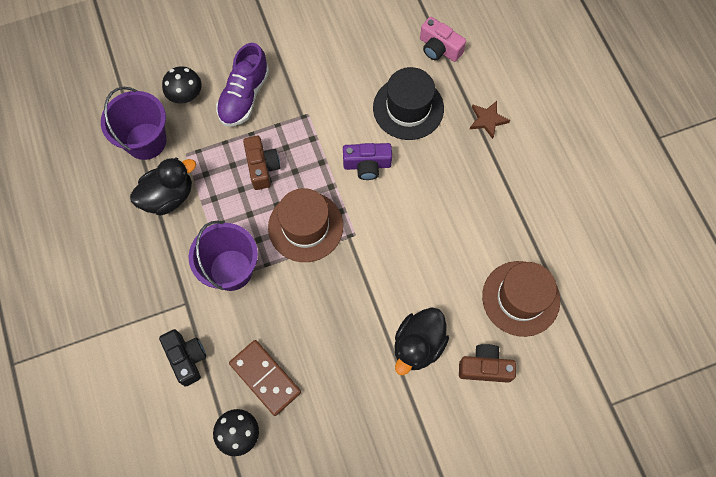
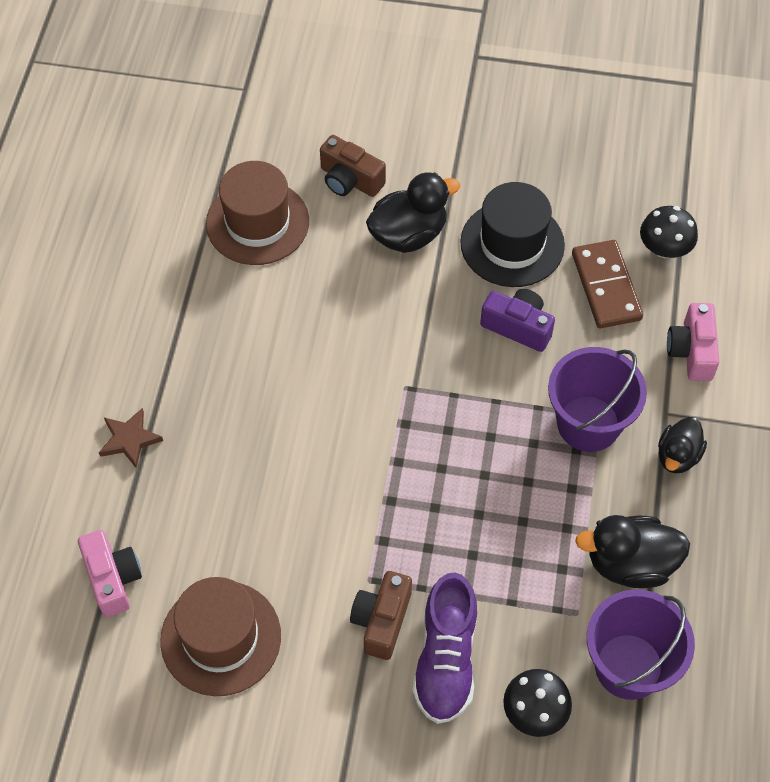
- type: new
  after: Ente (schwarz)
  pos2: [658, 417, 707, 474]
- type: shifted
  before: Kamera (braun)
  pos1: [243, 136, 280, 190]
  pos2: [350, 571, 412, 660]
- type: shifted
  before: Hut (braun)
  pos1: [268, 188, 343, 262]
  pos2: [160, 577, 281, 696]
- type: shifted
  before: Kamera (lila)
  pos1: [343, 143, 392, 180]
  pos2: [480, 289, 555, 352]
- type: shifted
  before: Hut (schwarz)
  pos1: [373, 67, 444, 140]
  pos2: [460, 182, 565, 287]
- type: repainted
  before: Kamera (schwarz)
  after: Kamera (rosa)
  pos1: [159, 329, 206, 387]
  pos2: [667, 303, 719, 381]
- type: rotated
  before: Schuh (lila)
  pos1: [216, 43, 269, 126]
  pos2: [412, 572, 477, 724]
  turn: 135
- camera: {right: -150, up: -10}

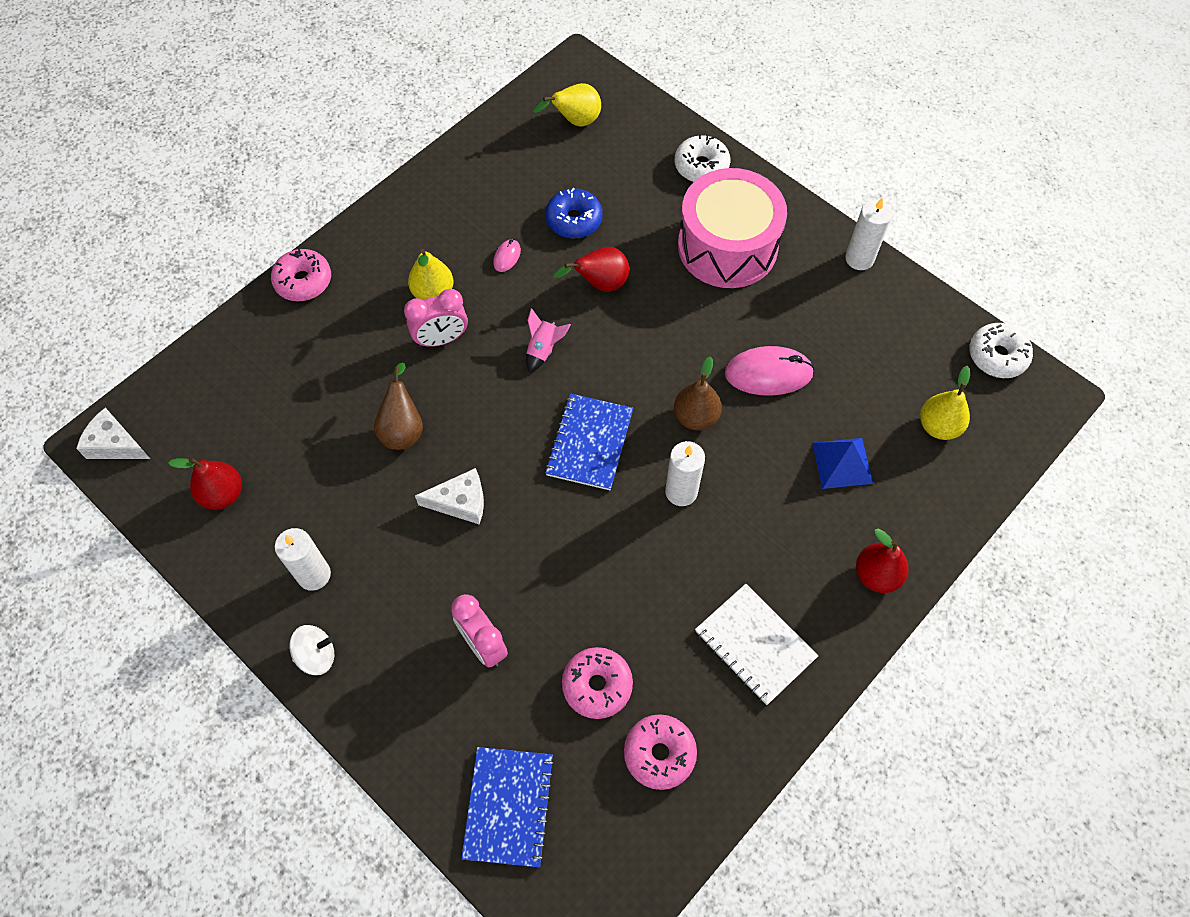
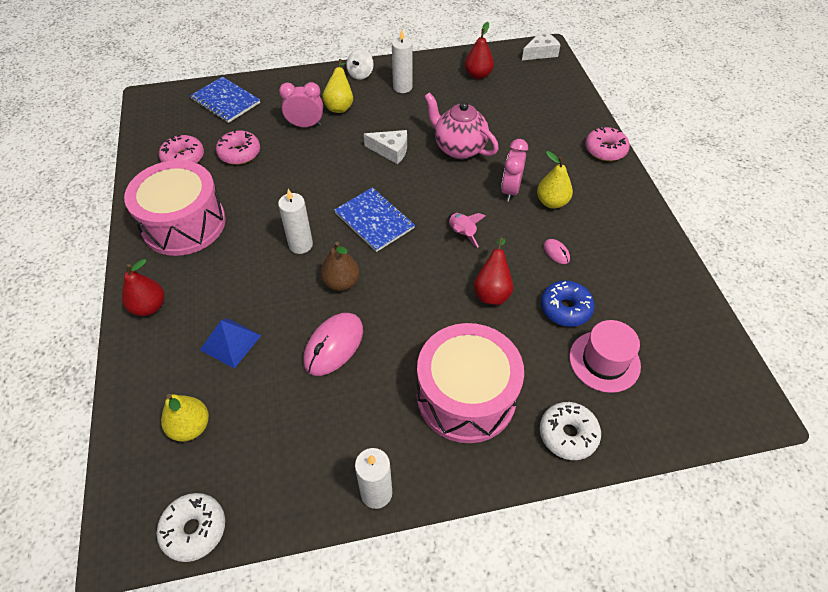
- type: new
  after: Hut (rosa)
  pos2: [569, 320, 641, 393]
- type: shifted
  before: Birne (gelb)
  pos1: [533, 83, 601, 127]
  pos2: [322, 59, 353, 113]
- type: swapped
  before: Birne (braun)
  after: Teekanne (rosa)
  pos1: [374, 362, 423, 450]
  pos2: [424, 92, 499, 159]
- type: swapped
  before: Notizbuch (weiß)
  after: Trommel (rosa)
  pos1: [695, 584, 818, 705]
  pos2: [124, 160, 226, 256]
- type: rotated
  before: Käse (weiß)
  pos1: [415, 468, 484, 525]
  pos2: [364, 130, 407, 164]
  turn: -105
- camera: {right: 125, up: -10}

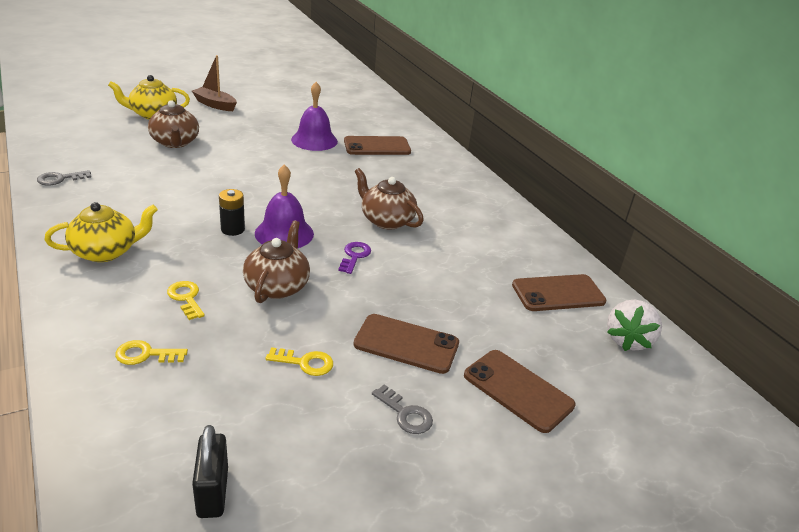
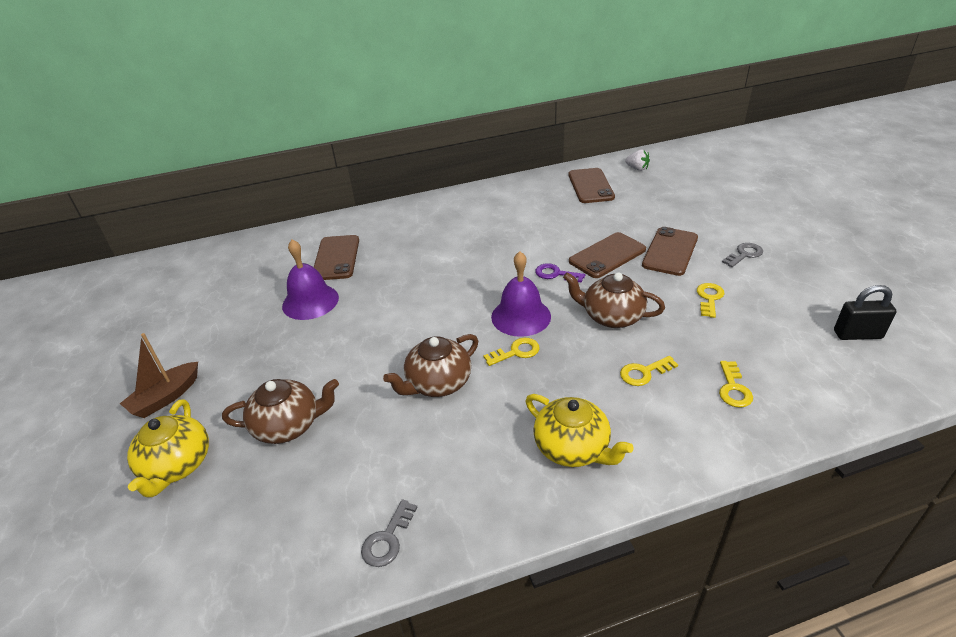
- type: shifted
  before: Teekanne (braun)
  pos1: [354, 168, 424, 230]
  pos2: [383, 334, 478, 397]
- type: shifted
  before: Handy (braun)
  pos1: [464, 350, 575, 433]
  pos2: [569, 232, 646, 278]
- type: swapped
  before: Batterie (schwarz)
  after: Schlüssel (gelb)
  pos1: [219, 189, 245, 236]
  pos2: [483, 338, 540, 366]
- type: rotated
  before: Schlüssel (grau)
  pos1: [37, 170, 91, 186]
  pos2: [361, 499, 417, 567]
  turn: 45
- type: rotated
  before: Teekanne (gelb)
  pos1: [44, 202, 158, 262]
  pos2: [526, 394, 634, 467]
  turn: 150
- type: scaled
  before: Erdbeere (weiß)
  pos1: [607, 300, 662, 351]
  pos2: [625, 149, 650, 171]
  scale: 0.62
- camera: {right: -75, up: 5}

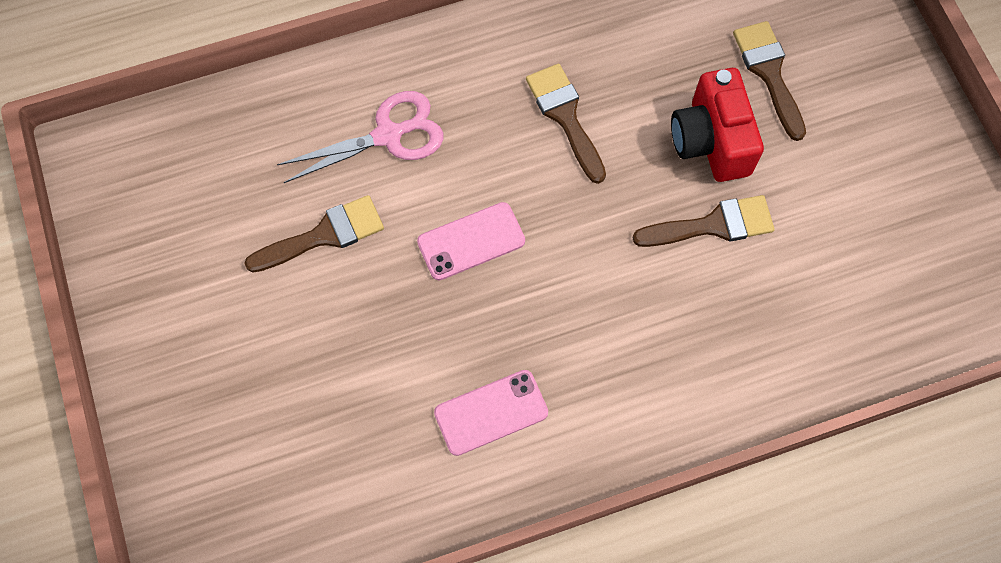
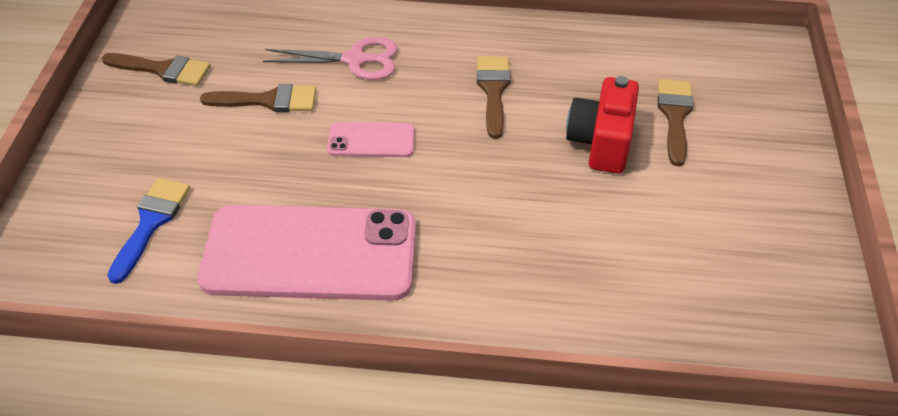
- type: new
  after: Pinsel (blau)
  pos2: [107, 178, 190, 284]
- type: shifted
  before: Pinsel (braun)
  pos1: [632, 195, 775, 247]
  pos2: [102, 53, 211, 86]
- type: scaled
  before: Handy (rosa)
  pos1: [434, 370, 548, 456]
  pos2: [198, 205, 416, 301]
  scale: 2.18
- camera: {right: 25, up: -20}

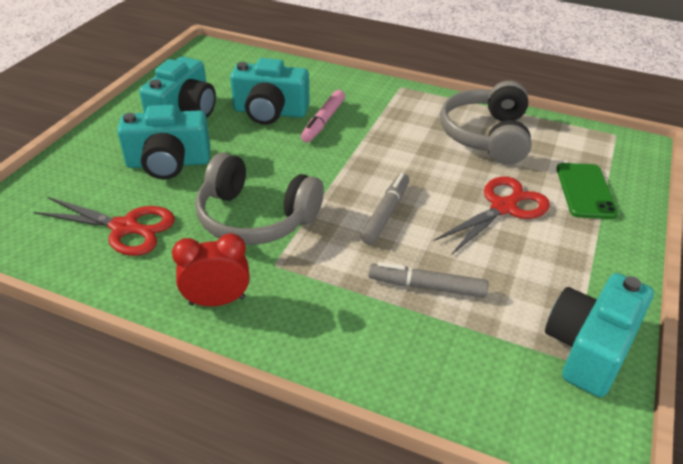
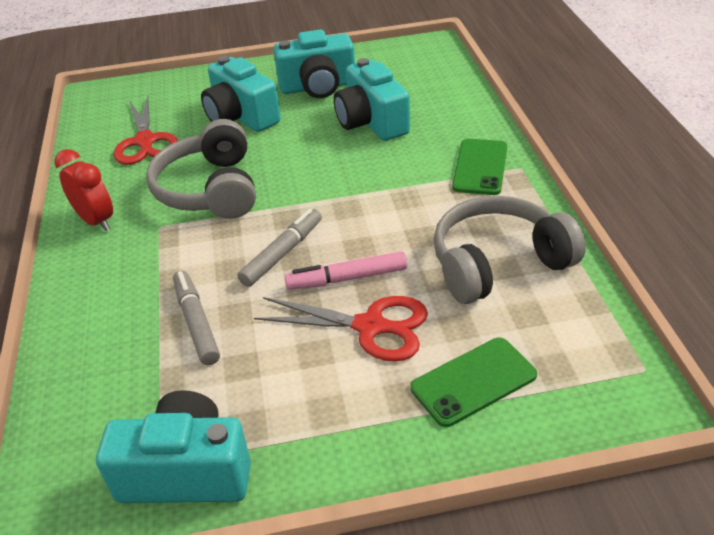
- type: new
  after: Handy (grün)
  pos2: [452, 139, 507, 195]
- type: shifted
  before: Filzstift (rosa)
  pos1: [301, 90, 345, 143]
  pos2: [285, 251, 407, 290]
- type: rotated
  before: Filzstift (grau)
  pos1: [360, 173, 409, 245]
  pos2: [238, 209, 322, 287]
  turn: -45
- camera: {right: 60, up: 0}

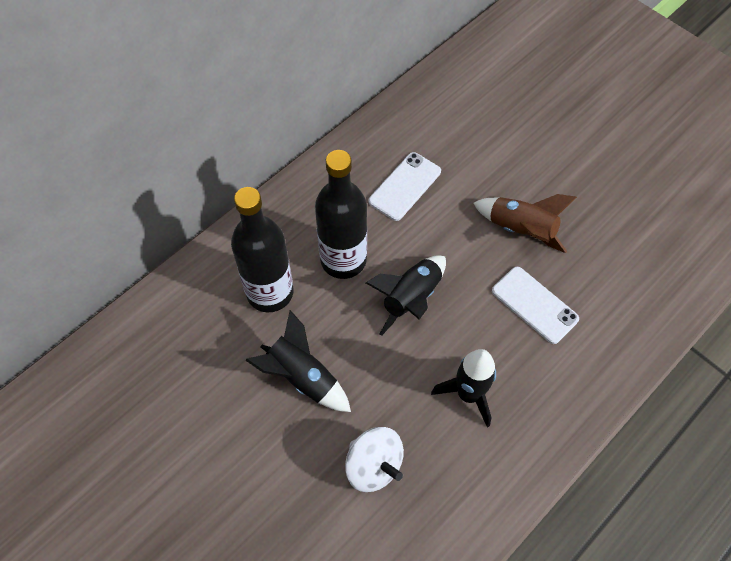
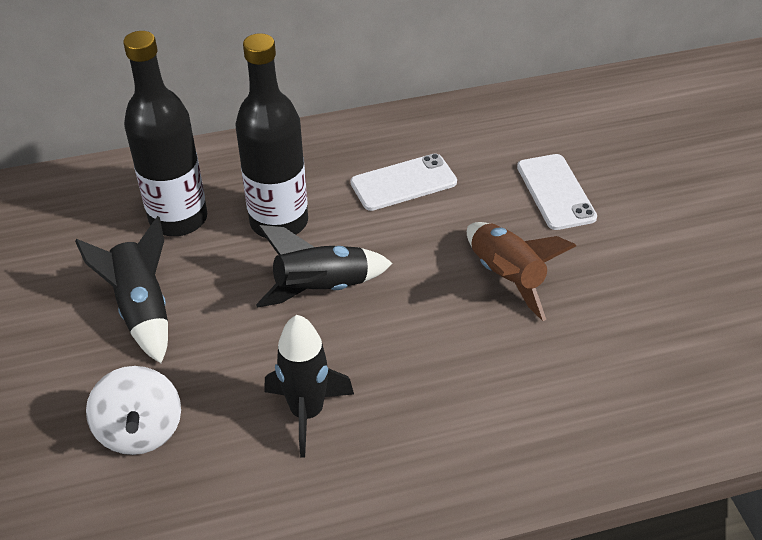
- type: shifted
  before: Handy (weiß)
  pos1: [492, 267, 579, 344]
  pos2: [517, 154, 597, 230]
- camera: {right: 30, up: -15}

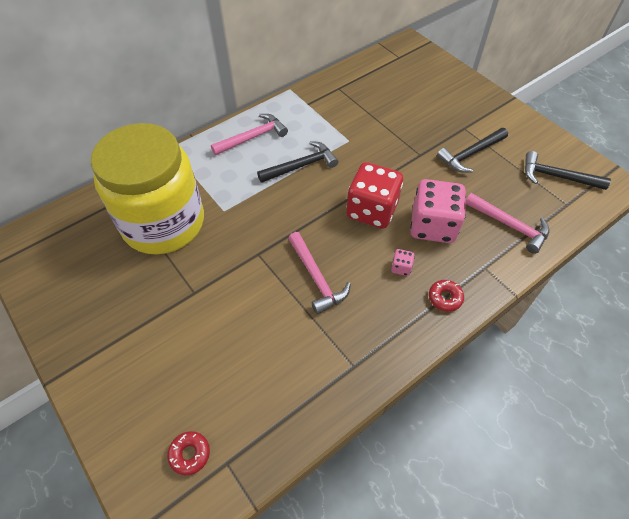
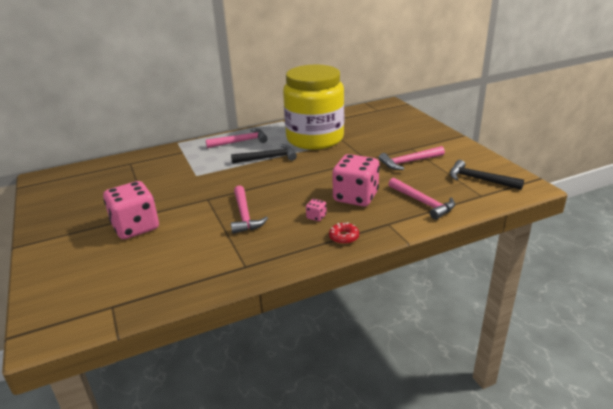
- type: gone
  before: Donut (rot)
  pos1: [167, 431, 210, 475]
- type: gone
  before: Spielwürfel (rot)
  pos1: [346, 162, 403, 229]
- type: new
  after: Spielwürfel (rosa)
  pos2: [103, 181, 159, 239]
- type: shifted
  before: Einmachglas (gelb)
  pos1: [91, 123, 204, 255]
  pos2: [283, 65, 344, 150]
- type: repainted
  before: Hammer (schwarz)
  after: Hammer (rosa)
  pos1: [437, 128, 508, 173]
  pos2: [379, 146, 445, 170]
- camera: {right: 15, up: -25}

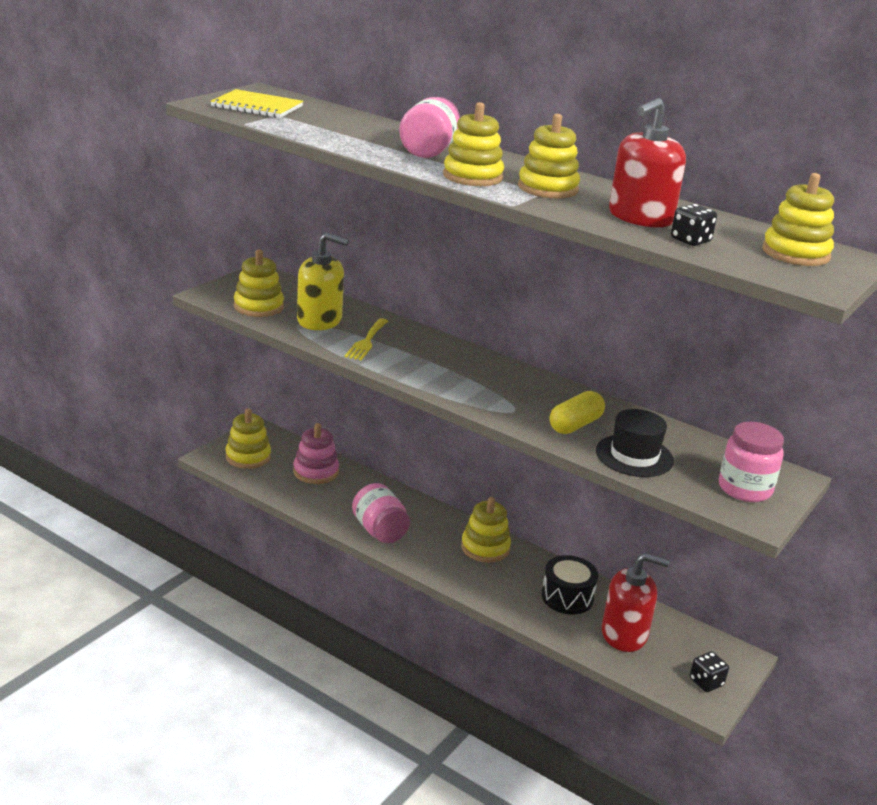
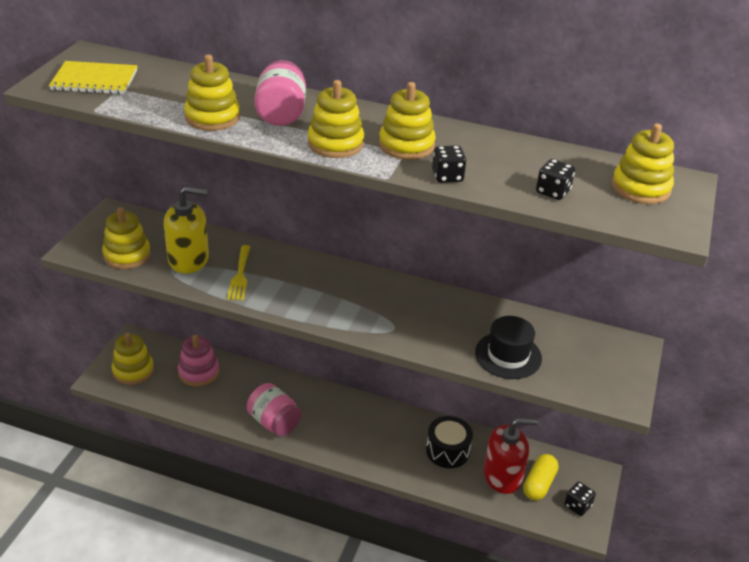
- type: gone
  before: Seifenspender (rot)
  pos1: [609, 98, 686, 228]
- type: gone
  before: Einmachglas (rosa)
  pos1: [719, 422, 784, 502]
- type: new
  after: Spielwürfel (schwarz)
  pos2: [432, 145, 467, 183]
- type: shifted
  before: Stapelspielzeug (gelb)
  pos1: [461, 497, 511, 563]
  pos2: [184, 55, 240, 131]
- type: shifted
  before: Kapsel (gelb)
  pos1: [550, 391, 605, 434]
  pos2: [523, 454, 559, 500]
- camera: {right: -15, up: 10}

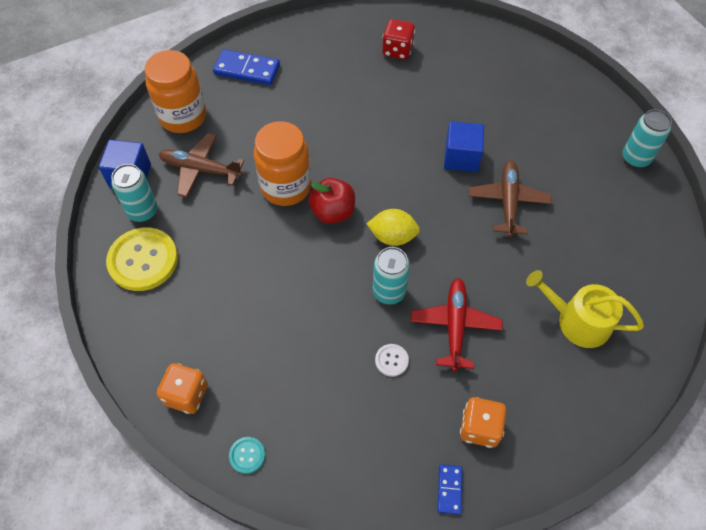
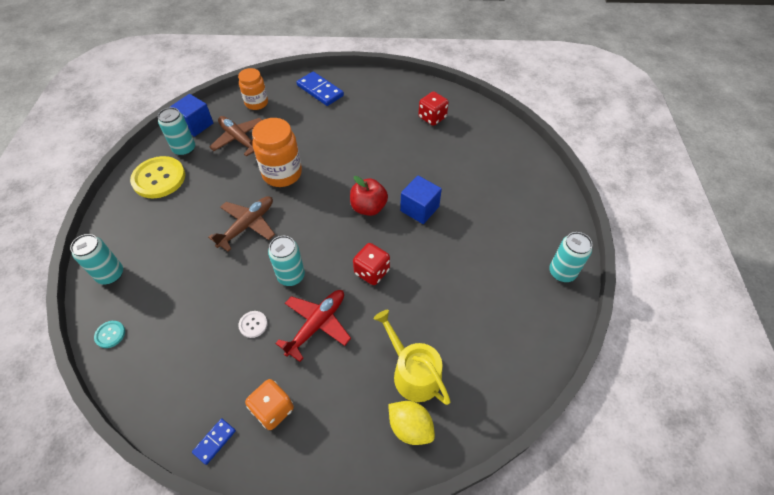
- type: new
  after: Spielwürfel (rot)
  pos2: [353, 243, 390, 285]
- type: shifted
  before: Apfel (rot)
  pos1: [308, 178, 355, 224]
  pos2: [350, 176, 388, 216]
- type: shifted
  before: Zitrone (gelb)
  pos1: [367, 209, 420, 246]
  pos2: [388, 401, 435, 445]
- type: shifted
  before: Flugzeug (braun)
  pos1: [469, 160, 552, 237]
  pos2: [208, 196, 275, 252]
- type: swapped
  before: Spielwürfel (orange)
  after: Dose (türkis)
  pos1: [157, 363, 208, 414]
  pos2: [70, 234, 123, 284]
- type: scaled
  before: Einmachglas (orange)
  pos1: [144, 50, 206, 133]
  pos2: [238, 68, 268, 110]
  scale: 0.66
- camera: {right: 30, up: -5}

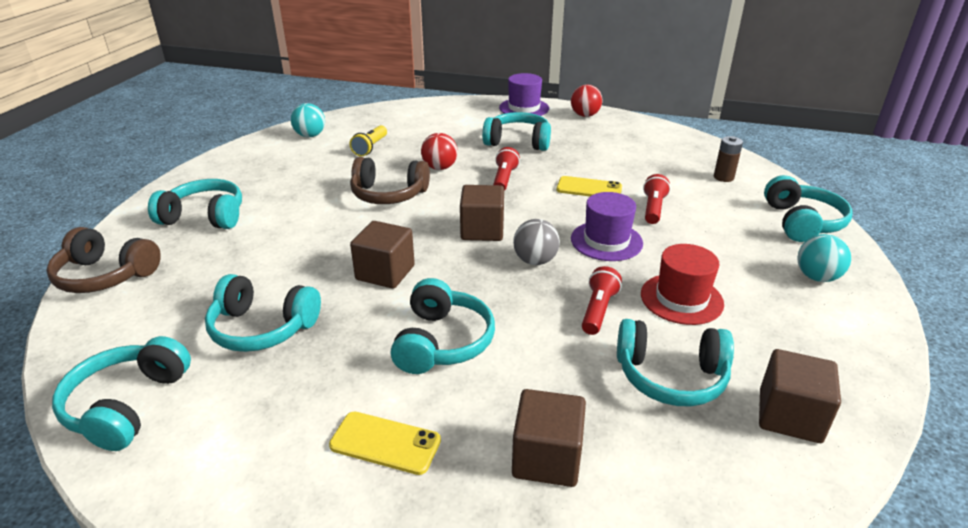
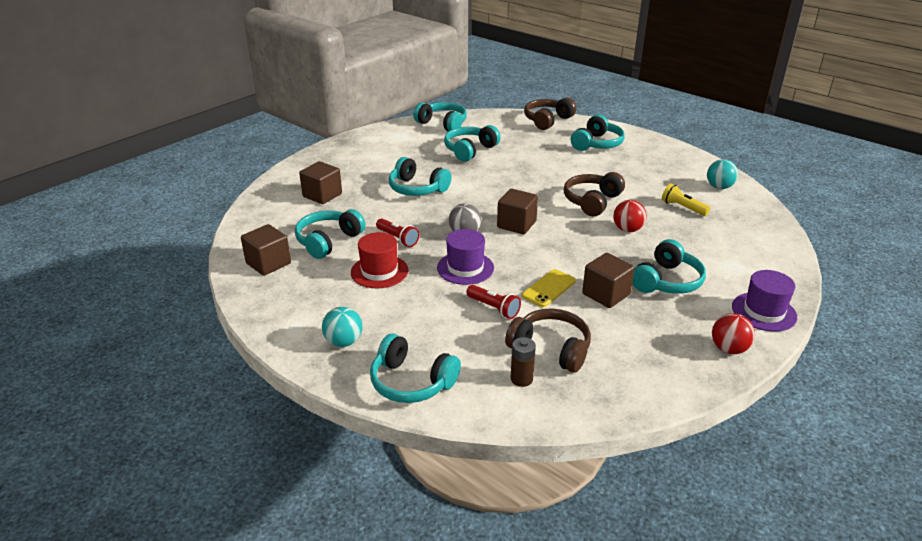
- type: gone
  before: Handy (gelb)
  pos1: [329, 412, 441, 475]
- type: gone
  before: Taschenlampe (rot)
  pos1: [493, 147, 520, 191]
- type: new
  after: Kopfhörer (braun)
  pos2: [505, 308, 591, 373]
- type: shifted
  before: Kubus (braun)
  pos1: [350, 221, 415, 289]
  pos2: [582, 253, 635, 308]
- camera: {right: 115, up: 0}

